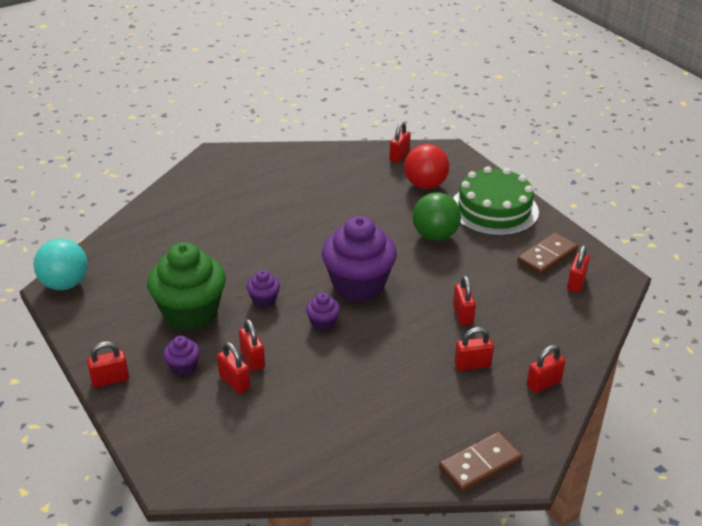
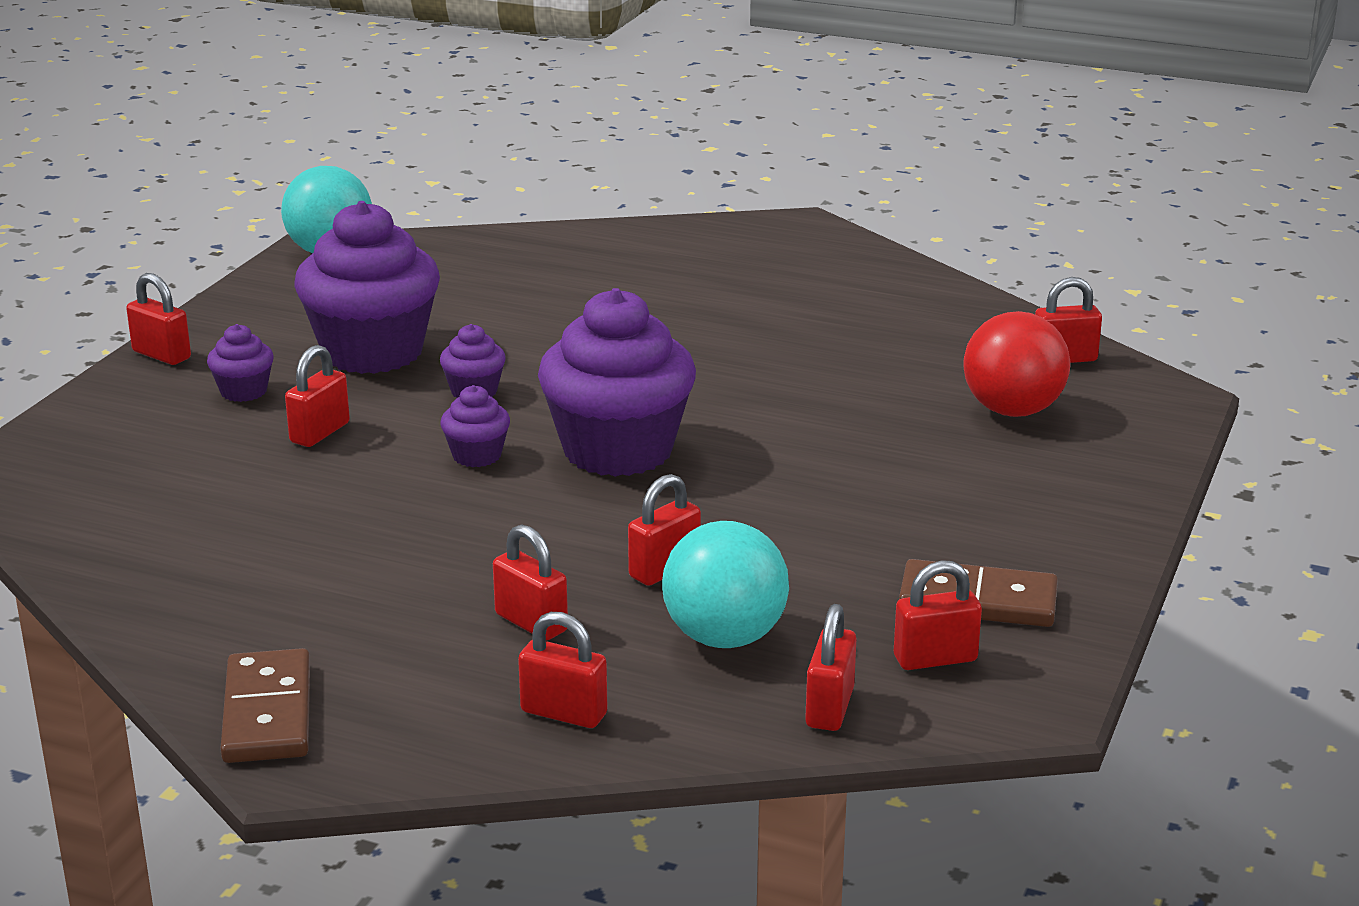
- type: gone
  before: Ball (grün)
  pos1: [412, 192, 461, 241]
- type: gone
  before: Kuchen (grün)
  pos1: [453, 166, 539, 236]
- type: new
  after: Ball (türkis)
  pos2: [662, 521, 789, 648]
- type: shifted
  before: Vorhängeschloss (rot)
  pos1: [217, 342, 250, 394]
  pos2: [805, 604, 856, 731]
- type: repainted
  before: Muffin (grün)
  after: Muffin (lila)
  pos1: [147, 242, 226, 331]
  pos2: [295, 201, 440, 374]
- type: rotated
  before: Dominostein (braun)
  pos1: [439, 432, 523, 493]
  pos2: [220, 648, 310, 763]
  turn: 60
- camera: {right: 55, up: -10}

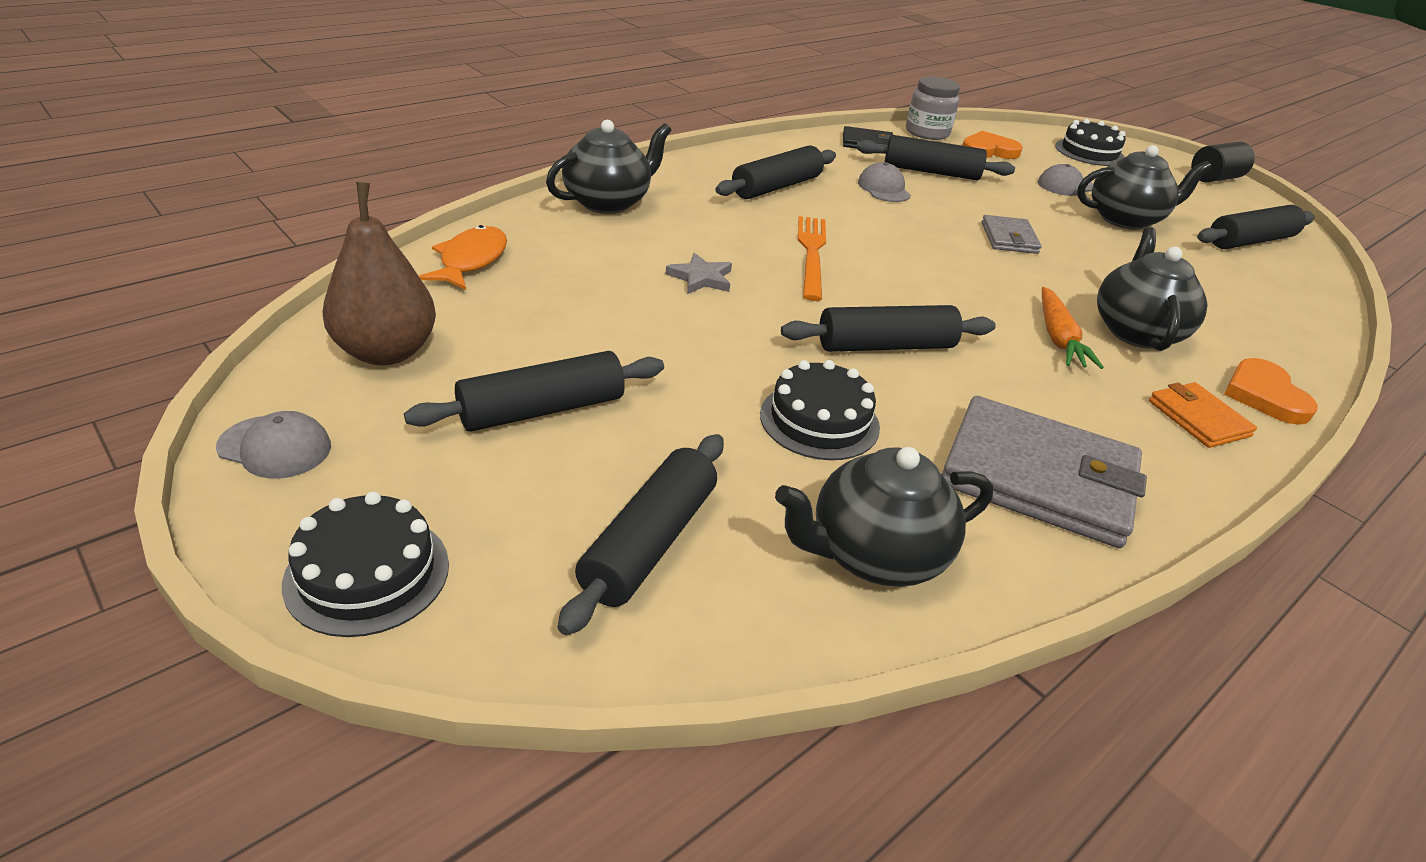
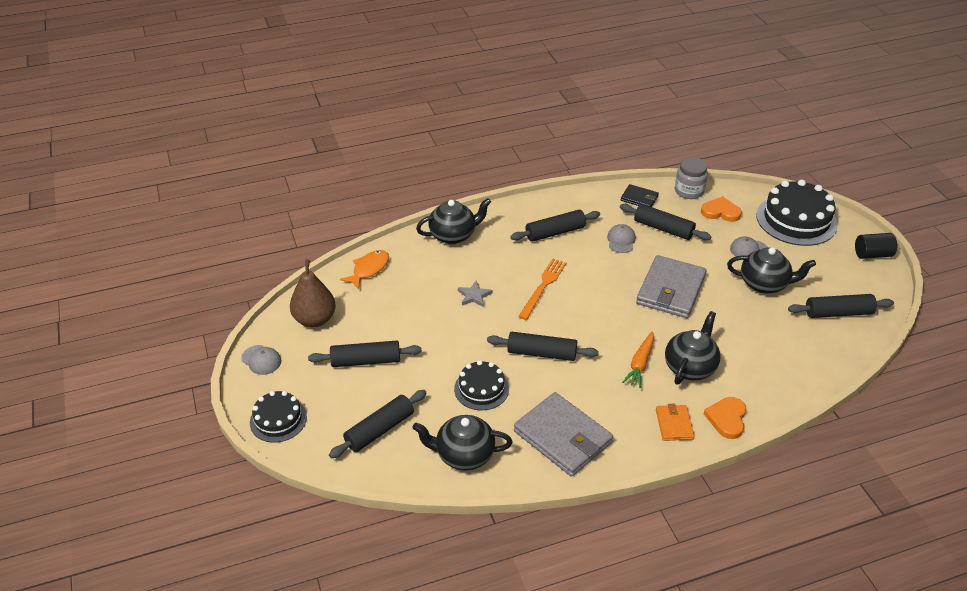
- type: scaled
  before: Geldbörse (grau)
  pos1: [982, 215, 1042, 254]
  pos2: [636, 255, 707, 318]
  scale: 1.96
- type: scaled
  before: Kuchen (schwarz)
  pos1: [1055, 119, 1126, 166]
  pos2: [756, 179, 838, 246]
  scale: 1.72
- camera: {right: 25, up: 5}

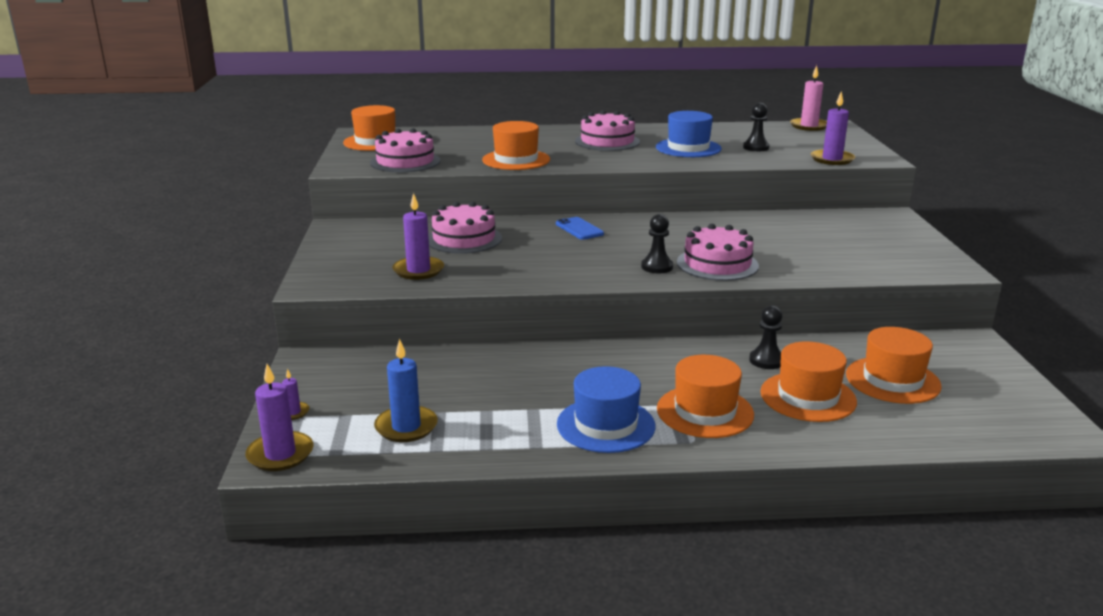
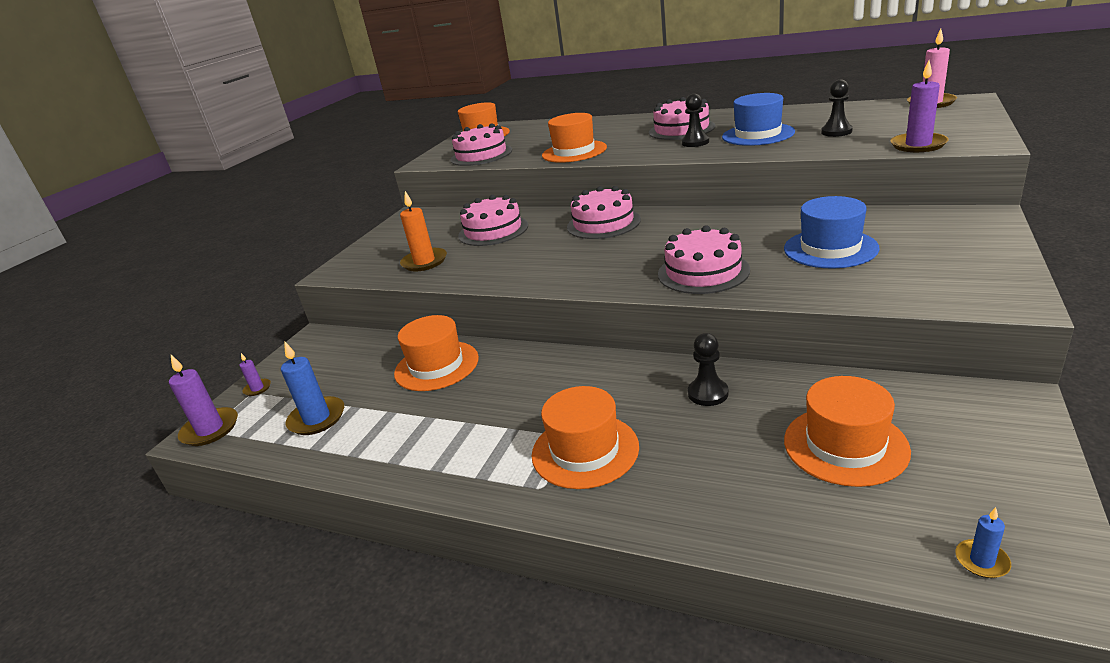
- type: new
  after: Kerze (blau)
  pos2: [956, 507, 1011, 578]
- type: shifted
  before: Hut (blau)
  pos1: [557, 366, 655, 453]
  pos2: [784, 196, 880, 268]
- type: shifted
  before: Bauer (schwarz)
  pos1: [641, 214, 673, 273]
  pos2: [682, 94, 709, 147]
- type: shifted
  before: Hut (orange)
  pos1: [760, 341, 857, 422]
  pos2: [394, 315, 479, 391]
- type: swapped
  before: Handy (blau)
  after: Kuchen (rosa)
  pos1: [556, 217, 604, 240]
  pos2: [567, 186, 641, 239]
- type: repainted
  before: Kerze (lila)
  after: Kerze (orange)
  pos1: [392, 193, 444, 280]
  pos2: [400, 191, 447, 272]
- camera: {right: 30, up: 5}

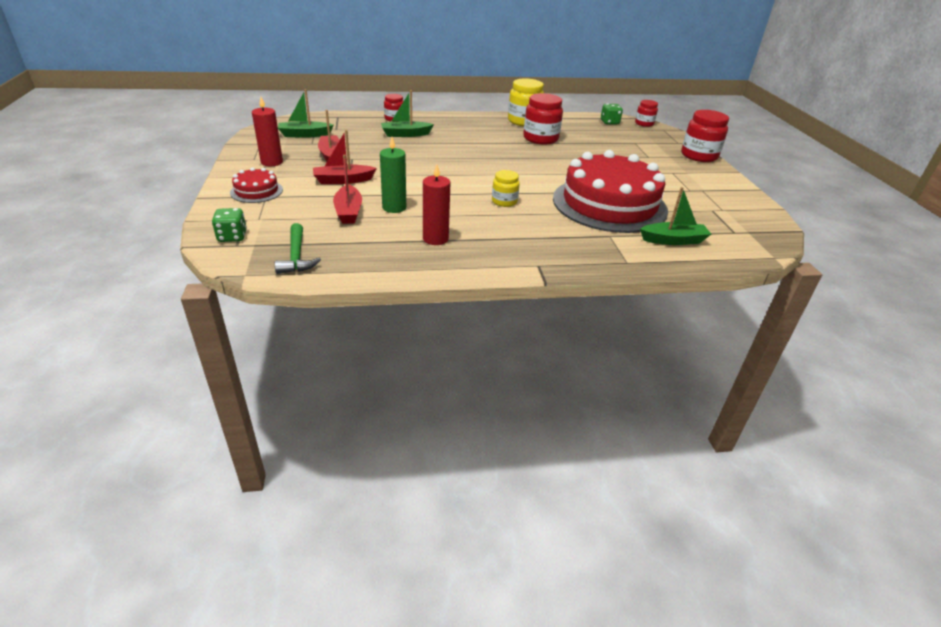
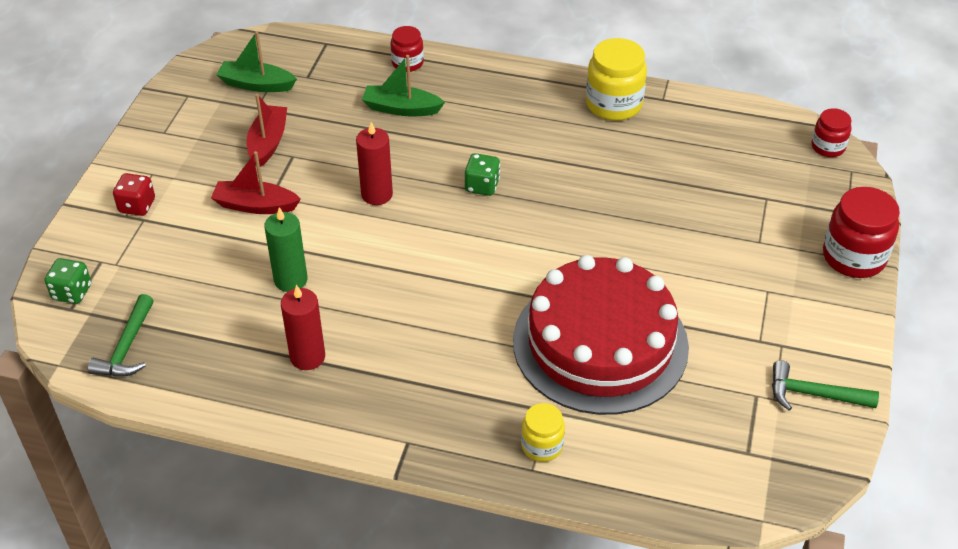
- type: gone
  before: Boot (rot)
  pos1: [333, 154, 362, 224]
- type: gone
  before: Einmachglas (rot)
  pos1: [523, 93, 563, 145]
- type: gone
  before: Boot (grün)
  pos1: [640, 187, 711, 245]
- type: new
  after: Hammer (grün)
  pos2: [772, 360, 879, 411]
- type: shifted
  before: Kerze (rot)
  pos1: [252, 97, 283, 166]
  pos2: [356, 122, 393, 205]
- type: shifted
  before: Einmachglas (gelb)
  pos1: [492, 170, 520, 207]
  pos2: [521, 403, 565, 462]
- type: shifted
  before: Spielwürfel (grün)
  pos1: [601, 103, 623, 125]
  pos2: [465, 153, 500, 196]
- type: swapped
  before: Kuchen (rot)
  after: Spielwürfel (rot)
  pos1: [230, 167, 283, 203]
  pos2: [113, 173, 155, 216]
- camera: {right: 25, up: 10}

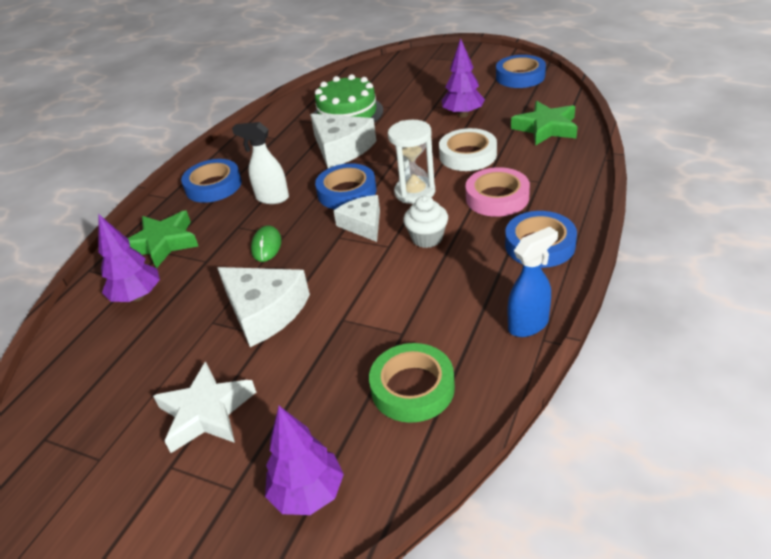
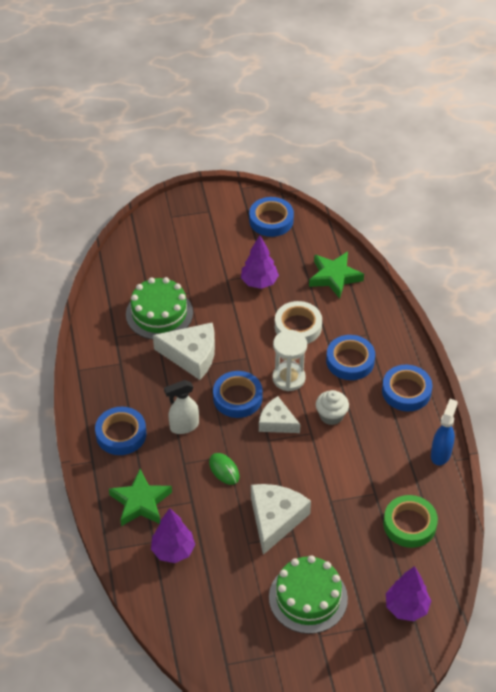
- type: swapped
  before: Stern (weiß)
  after: Kuchen (grün)
  pos1: [153, 361, 256, 453]
  pos2: [269, 555, 348, 634]
- type: repainted
  before: Klebeband (rosa)
  after: Klebeband (blau)
  pos1: [466, 167, 530, 217]
  pos2: [326, 335, 375, 380]
- type: rotated
  before: Käse (weiß)
  pos1: [217, 267, 310, 347]
  pos2: [251, 484, 311, 555]
  turn: -75
- camera: {right: -40, up: 10}

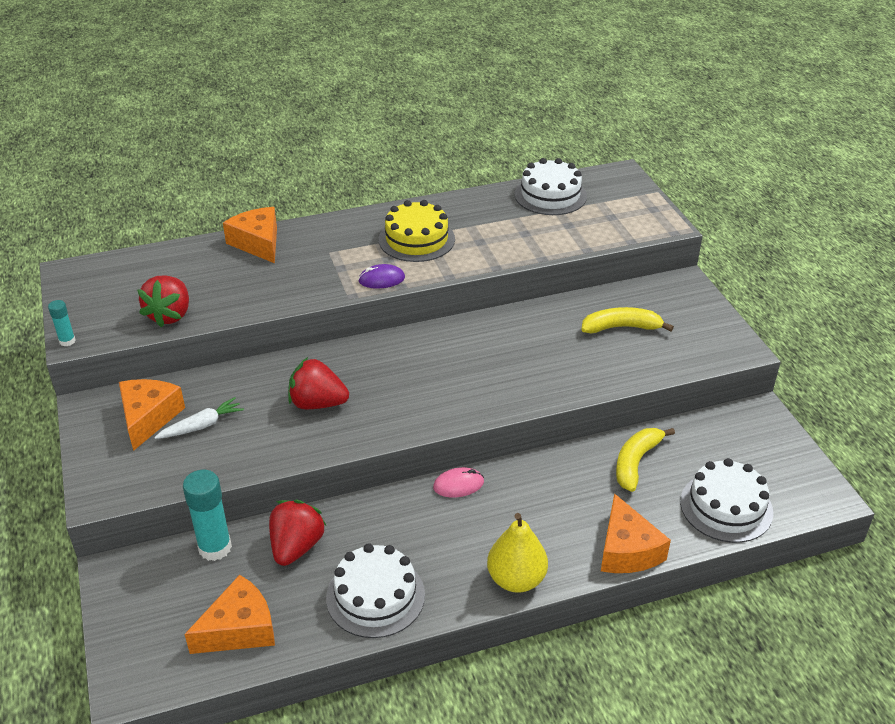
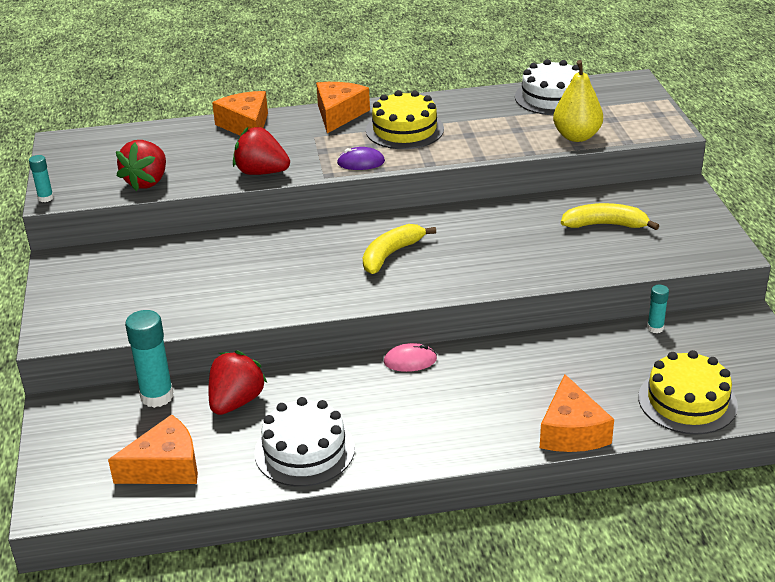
- type: gone
  before: Karotte (weiß)
  pos1: [154, 397, 244, 439]
- type: new
  after: Klebestift (türkis)
  pos2: [647, 285, 669, 333]
- type: shifted
  before: Käse (orange)
  pos1: [119, 379, 185, 451]
  pos2: [316, 82, 370, 133]
- type: shifted
  before: Erdbeere (rot)
  pos1: [288, 357, 349, 409]
  pos2: [233, 127, 290, 175]
- type: shifted
  before: Birne (gelb)
  pos1: [487, 513, 548, 593]
  pos2: [553, 60, 603, 142]
- type: shifted
  before: Banane (gelb)
  pos1: [616, 428, 675, 492]
  pos2: [363, 224, 436, 274]
- type: repainted
  before: Kuchen (weiß)
  after: Kuchen (gelb)
  pos1: [680, 458, 773, 543]
  pos2: [638, 350, 738, 435]
- camera: {right: 10, up: -5}

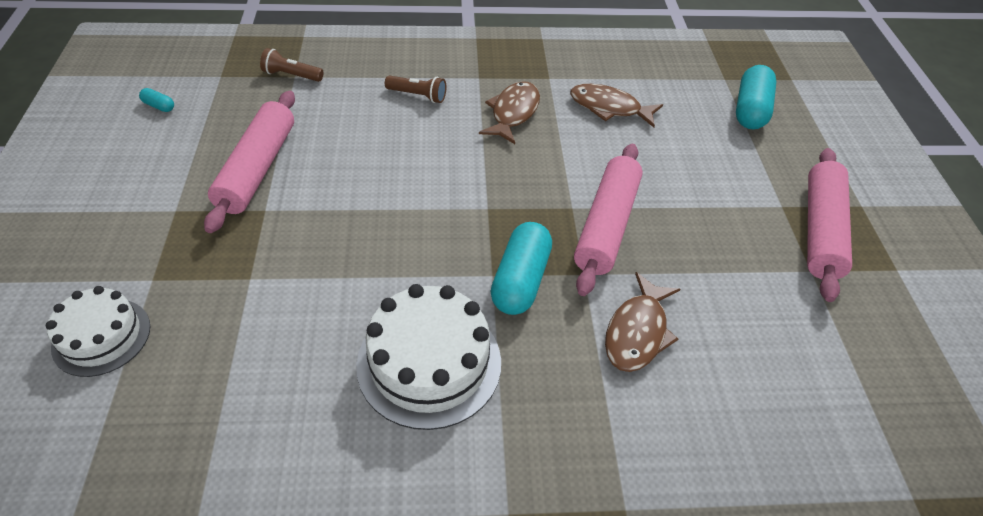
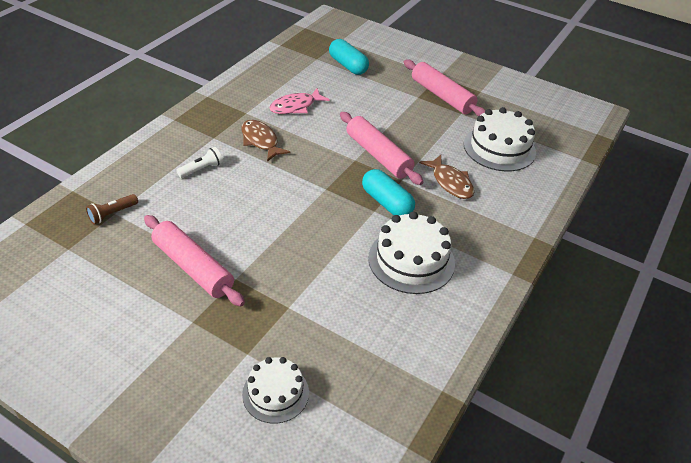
- type: gone
  before: Kapsel (türkis)
  pos1: [139, 88, 174, 112]
- type: new
  after: Kuchen (weiß)
  pos2: [464, 107, 536, 171]
- type: repainted
  before: Taschenlampe (braun)
  after: Taschenlampe (weiß)
  pos1: [385, 76, 446, 103]
  pos2: [176, 147, 223, 178]
- type: repainted
  before: Fisch (braun)
  after: Fisch (rosa)
  pos1: [570, 84, 663, 127]
  pos2: [269, 88, 330, 114]
- camera: {right: -55, up: -5}

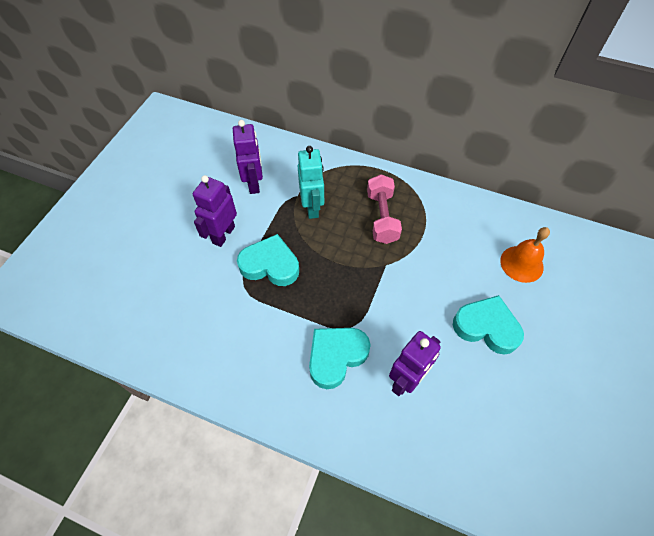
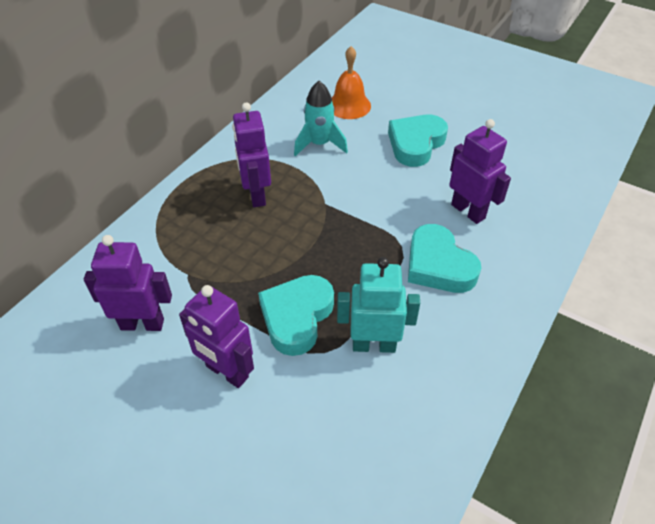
- type: new
  after: Rakete (türkis)
  pos2: [294, 81, 348, 157]
- type: shifted
  before: Roboter (türkis)
  pos1: [298, 146, 324, 219]
  pos2: [337, 257, 420, 353]
- type: swapped
  before: Hantel (rosa)
  after: Roboter (lila)
  pos1: [367, 174, 402, 244]
  pos2: [232, 102, 271, 207]
- camera: {right: -80, up: -10}

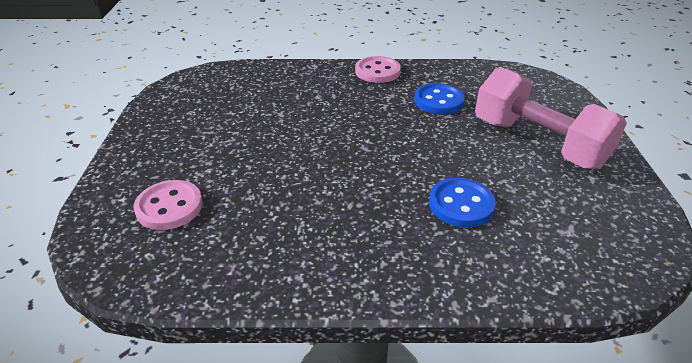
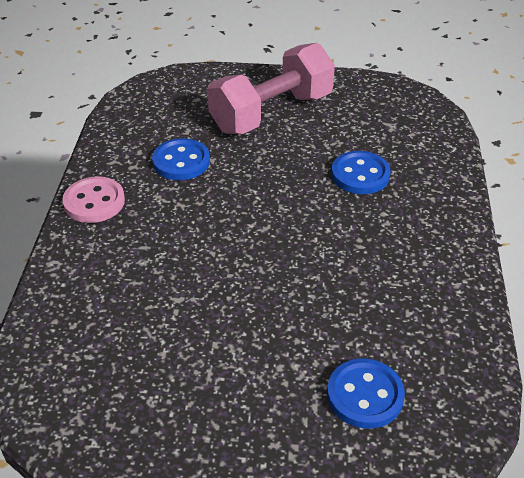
- type: repainted
  before: Knopf (rosa)
  after: Knopf (blau)
  pos1: [134, 180, 203, 230]
  pos2: [327, 359, 405, 429]
- camera: {right: -85, up: 5}

